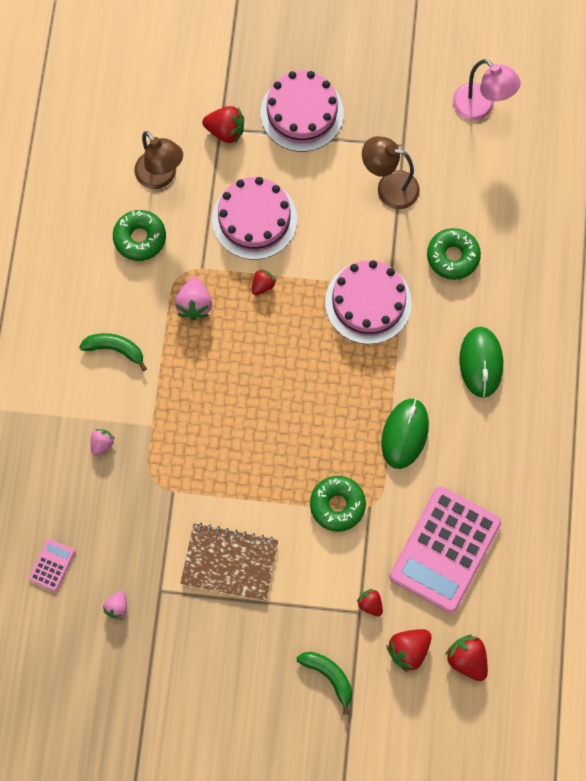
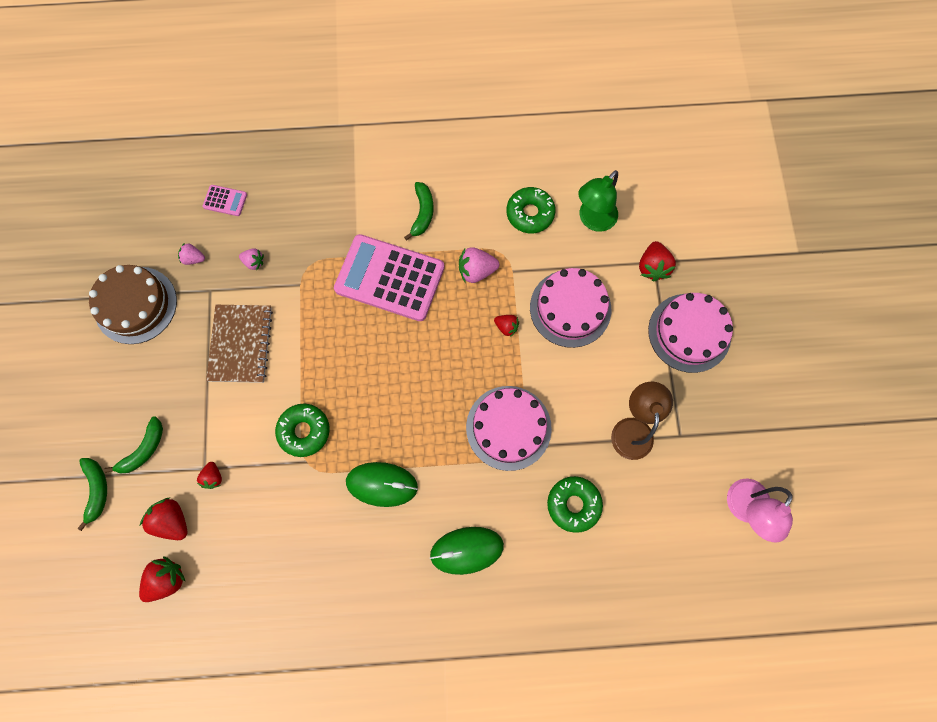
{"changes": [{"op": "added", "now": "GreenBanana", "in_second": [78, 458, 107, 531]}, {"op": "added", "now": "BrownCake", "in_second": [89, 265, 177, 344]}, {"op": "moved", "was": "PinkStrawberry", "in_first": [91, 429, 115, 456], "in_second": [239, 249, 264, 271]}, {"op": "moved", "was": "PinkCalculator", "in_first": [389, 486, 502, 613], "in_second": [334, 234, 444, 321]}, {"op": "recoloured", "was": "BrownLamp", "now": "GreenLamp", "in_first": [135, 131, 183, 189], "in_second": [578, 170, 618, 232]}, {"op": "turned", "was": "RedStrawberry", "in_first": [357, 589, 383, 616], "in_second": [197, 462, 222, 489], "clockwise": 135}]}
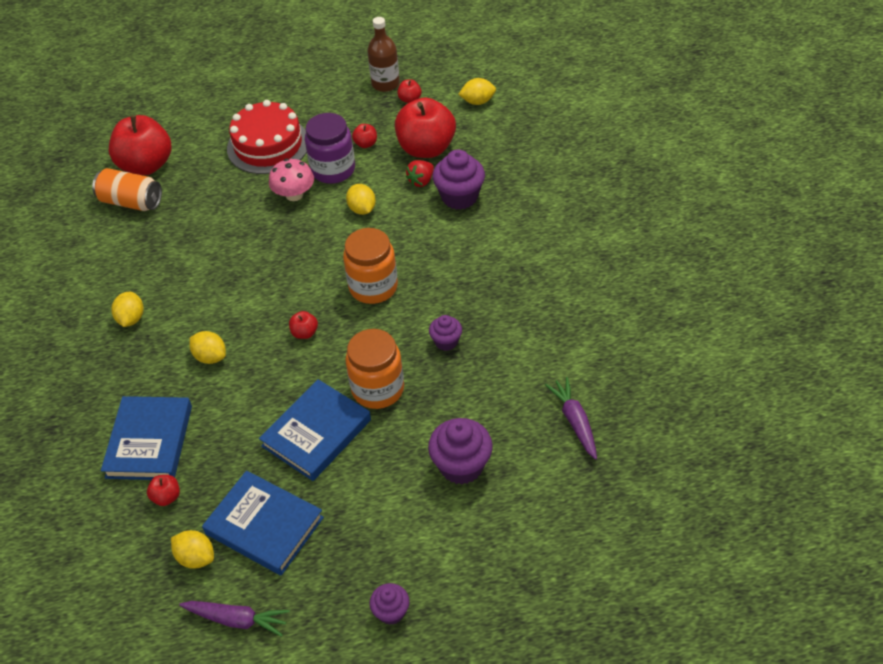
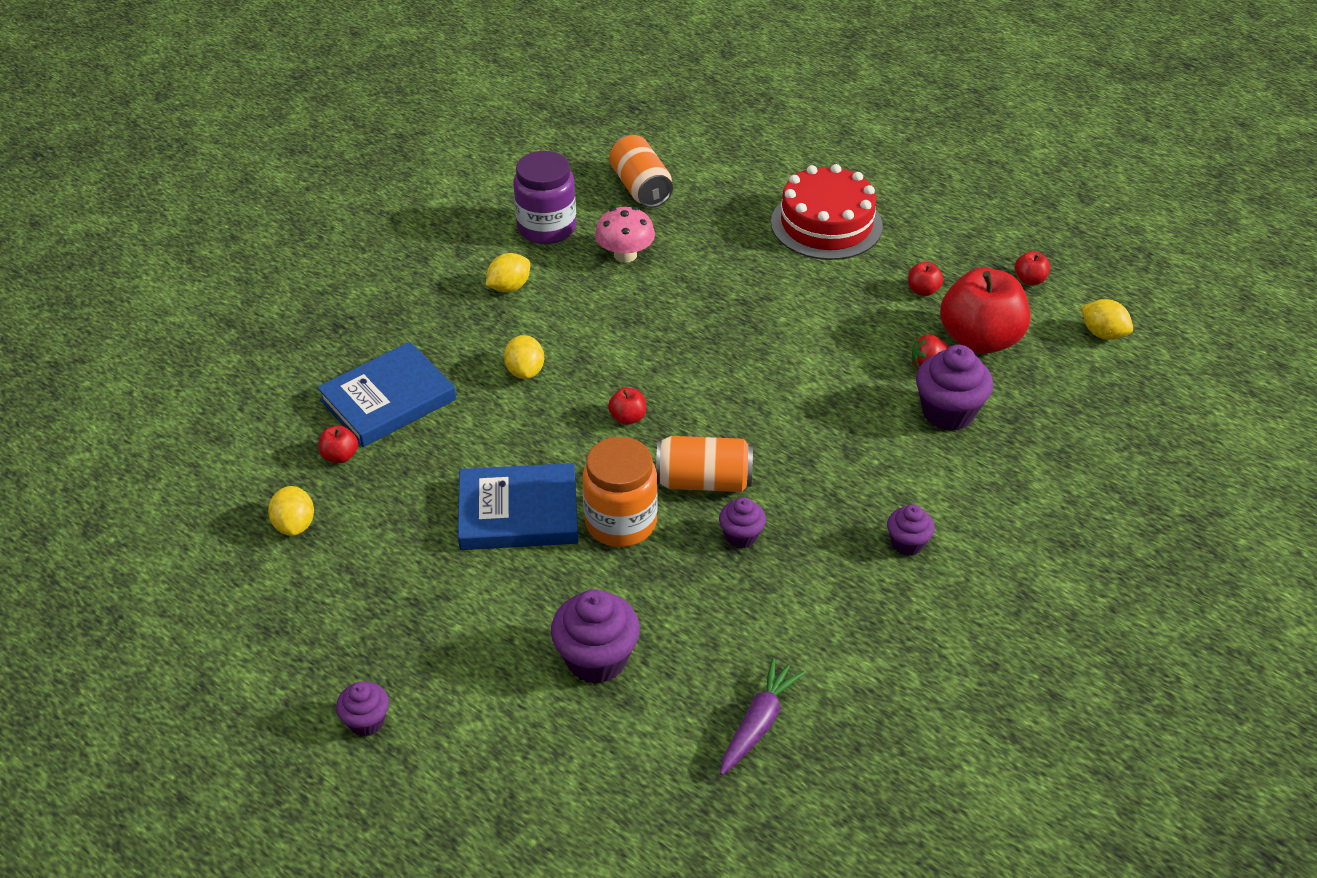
{"changes": [{"op": "removed", "was": "RedApple", "in_first": [109, 115, 171, 175]}, {"op": "removed", "was": "PurpleCarrot", "in_first": [179, 601, 290, 637]}, {"op": "removed", "was": "BlueBook", "in_first": [202, 471, 324, 576]}, {"op": "removed", "was": "OrangeJar", "in_first": [343, 228, 398, 304]}, {"op": "removed", "was": "YellowLemon", "in_first": [346, 184, 376, 215]}, {"op": "removed", "was": "BrownBottle", "in_first": [367, 17, 400, 92]}, {"op": "added", "now": "OrangeCan", "in_second": [656, 436, 753, 492]}, {"op": "added", "now": "PurpleCupcake", "in_second": [887, 504, 935, 556]}, {"op": "moved", "was": "PinkMushroom", "in_first": [269, 159, 314, 201], "in_second": [595, 207, 655, 263]}, {"op": "moved", "was": "PurpleJar", "in_first": [305, 113, 355, 184], "in_second": [513, 151, 576, 244]}]}
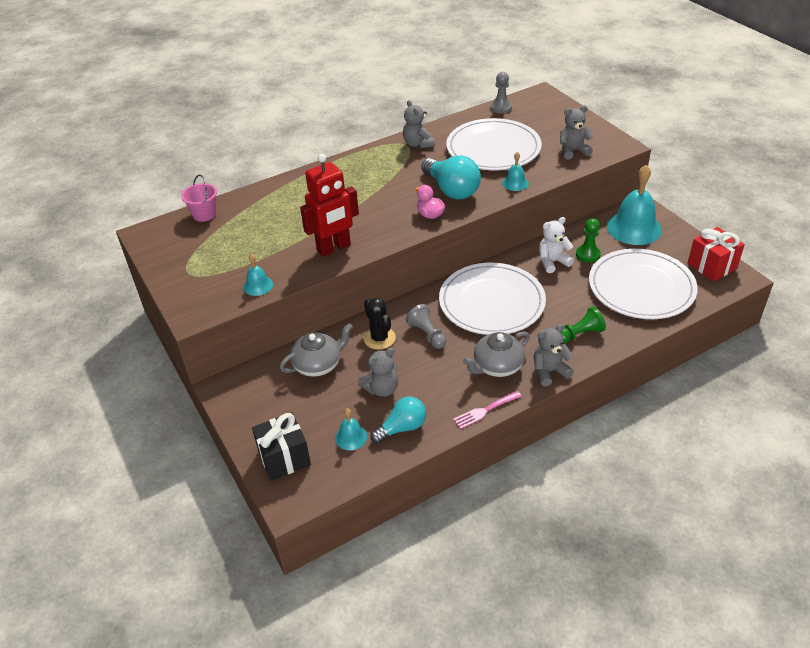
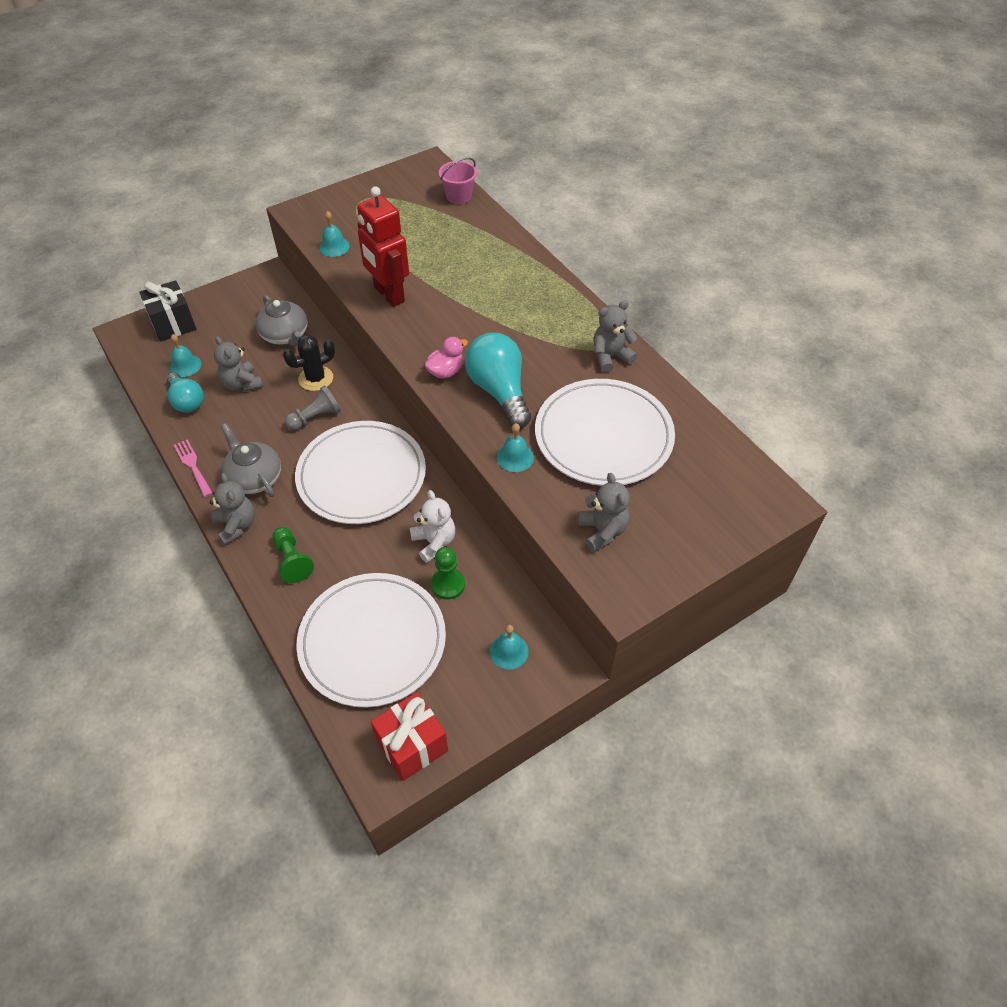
{"changes": [{"op": "removed", "was": "GreyPawn", "in_first": [491, 72, 512, 114]}, {"op": "turned", "was": "TurquoiseLightBulb", "in_first": [421, 156, 481, 200], "in_second": [465, 333, 531, 428], "clockwise": 105}, {"op": "resized", "was": "TurquoiseBell", "in_first": [607, 165, 662, 245], "in_second": [490, 625, 529, 669], "ratio": 0.47}]}
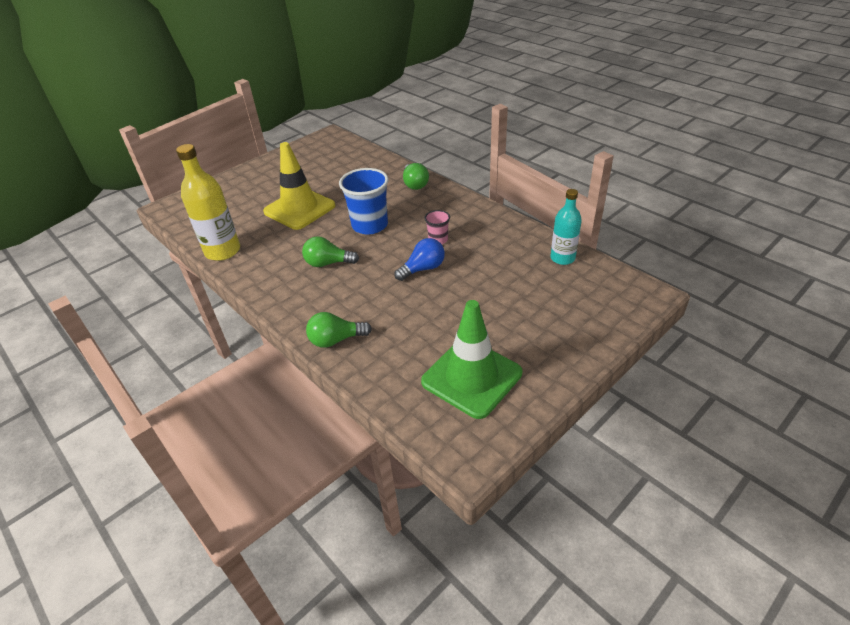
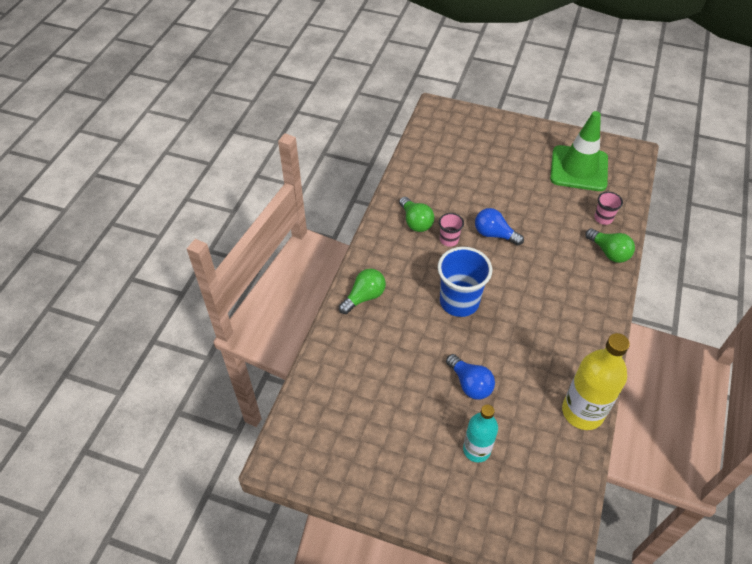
{"changes": [{"op": "added", "now": "PinkCup", "in_second": [594, 192, 623, 225]}, {"op": "moved", "was": "GreenLightBulb", "in_first": [302, 236, 359, 267], "in_second": [399, 197, 434, 232]}, {"op": "moved", "was": "TurquoiseBottle", "in_first": [551, 189, 582, 265], "in_second": [463, 405, 498, 462]}, {"op": "replaced", "was": "YellowTrafficCone", "now": "BlueLightBulb", "in_first": [263, 142, 336, 230], "in_second": [446, 354, 495, 400]}]}
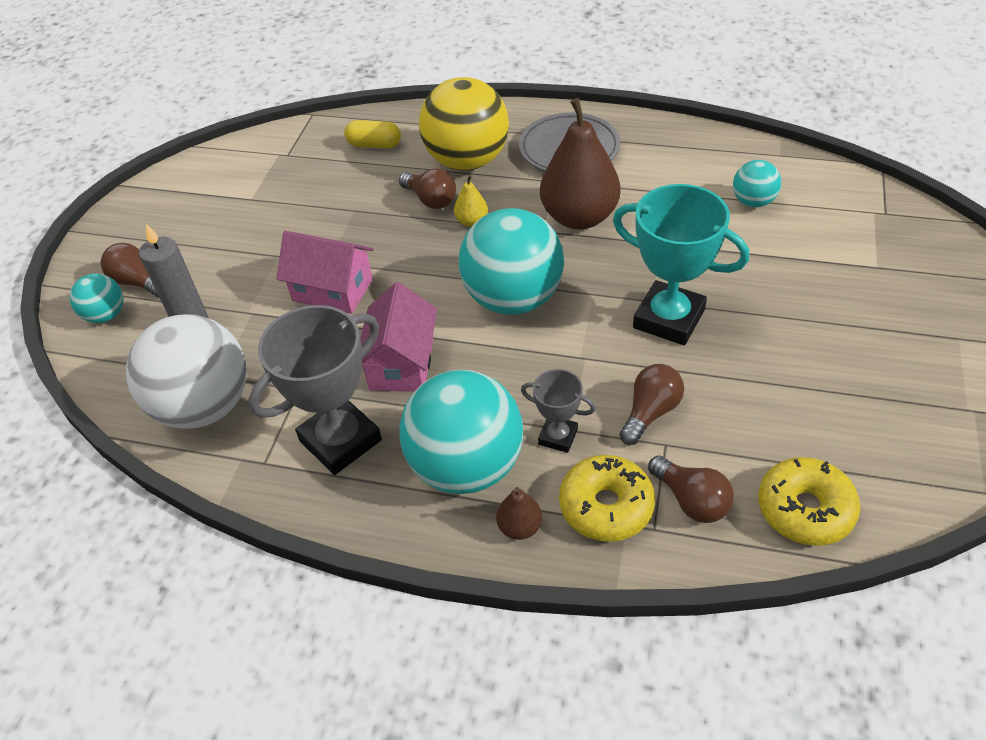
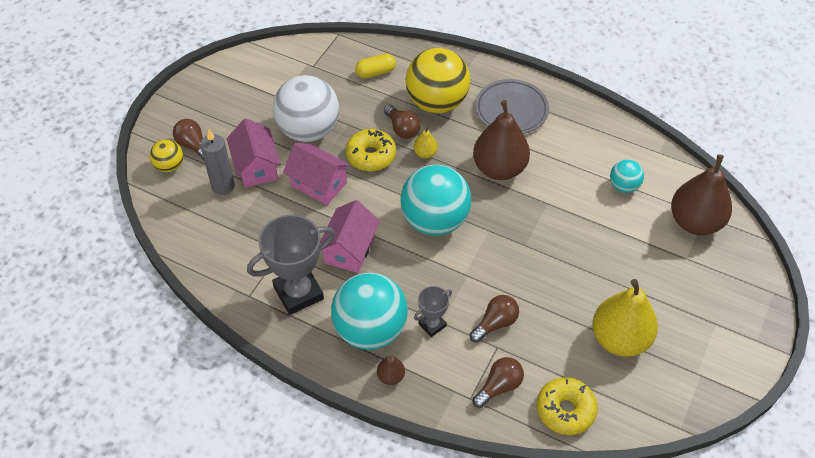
{"changes": [{"op": "removed", "was": "TurquoiseTrophy", "in_first": [613, 184, 749, 345]}, {"op": "added", "now": "PinkHouse", "in_second": [227, 118, 281, 188]}, {"op": "added", "now": "YellowPear", "in_second": [592, 279, 658, 357]}, {"op": "added", "now": "BrownPear", "in_second": [671, 154, 732, 235]}, {"op": "moved", "was": "WhiteBall", "in_first": [126, 314, 247, 429], "in_second": [273, 75, 339, 142]}, {"op": "moved", "was": "YellowDonut", "in_first": [559, 455, 655, 542], "in_second": [346, 129, 396, 172]}, {"op": "recoloured", "was": "TurquoiseBall", "now": "YellowBall", "in_first": [70, 274, 123, 323], "in_second": [150, 140, 183, 172]}, {"op": "turned", "was": "YellowCapsule", "in_first": [344, 120, 401, 149], "in_second": [355, 53, 396, 78], "clockwise": -45}, {"op": "turned", "was": "GreyTrophy", "in_first": [521, 369, 596, 453], "in_second": [414, 286, 452, 337], "clockwise": -75}, {"op": "turned", "was": "BrownLightBulb", "in_first": [648, 455, 734, 523], "in_second": [472, 357, 524, 408], "clockwise": -105}]}
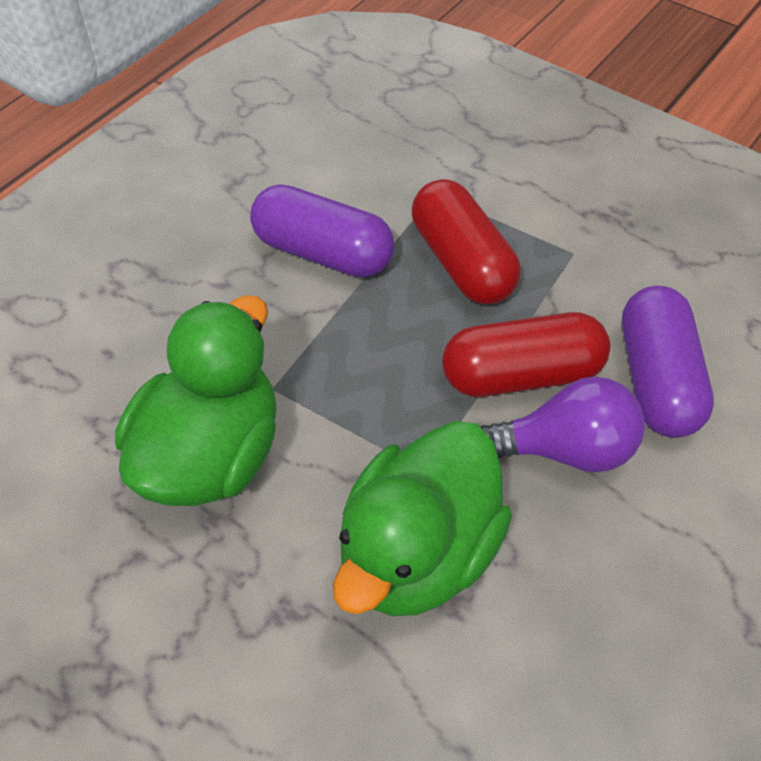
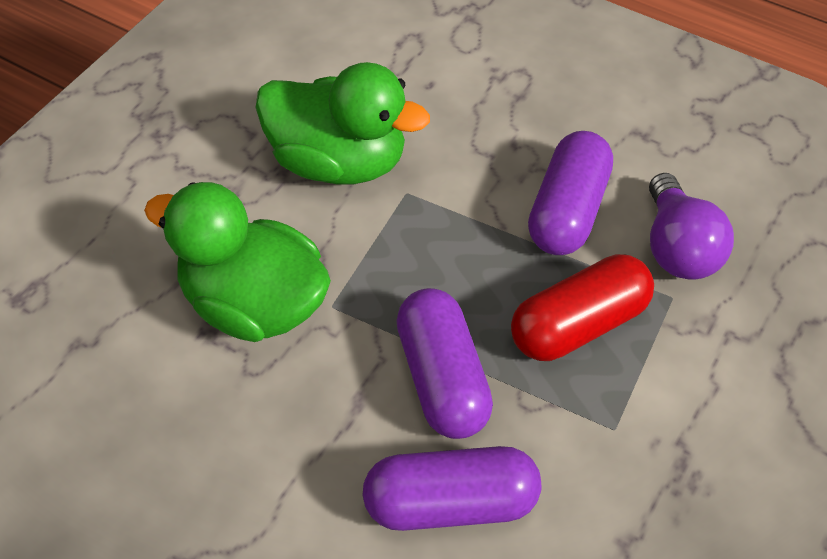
{"changes": [{"op": "moved", "was": "PurpleLightBulb", "in_first": [481, 376, 645, 472], "in_second": [649, 173, 734, 280]}, {"op": "recoloured", "was": "RedCapsule", "now": "PurpleCapsule", "in_first": [442, 312, 610, 397], "in_second": [396, 288, 493, 439]}]}
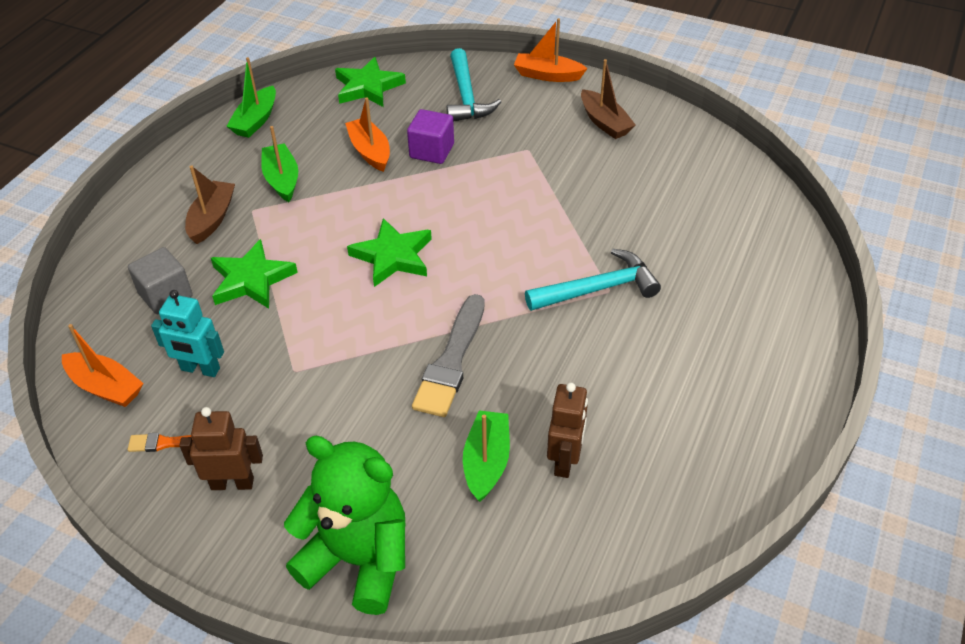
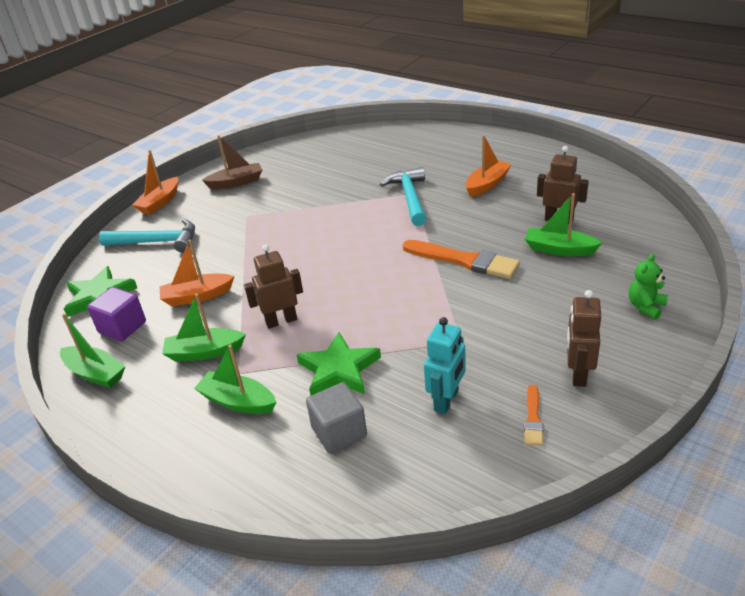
{"changes": [{"op": "removed", "was": "GreenStar", "in_first": [347, 218, 432, 287]}, {"op": "added", "now": "BrownRobot", "in_second": [244, 244, 303, 329]}, {"op": "moved", "was": "OrangeBoat", "in_first": [62, 324, 144, 407], "in_second": [466, 135, 512, 197]}, {"op": "moved", "was": "PurpleCube", "in_first": [407, 109, 454, 164], "in_second": [87, 287, 146, 341]}, {"op": "recoloured", "was": "BrownBoat", "now": "GreenBoat", "in_first": [185, 166, 235, 244], "in_second": [194, 344, 276, 414]}, {"op": "recoloured", "was": "GreyBrush", "now": "OrangeBrush", "in_first": [412, 294, 485, 417], "in_second": [403, 240, 520, 279]}, {"op": "resized", "was": "GreenTeddyBear", "in_first": [284, 436, 405, 615], "in_second": [629, 254, 668, 320], "ratio": 0.45}]}
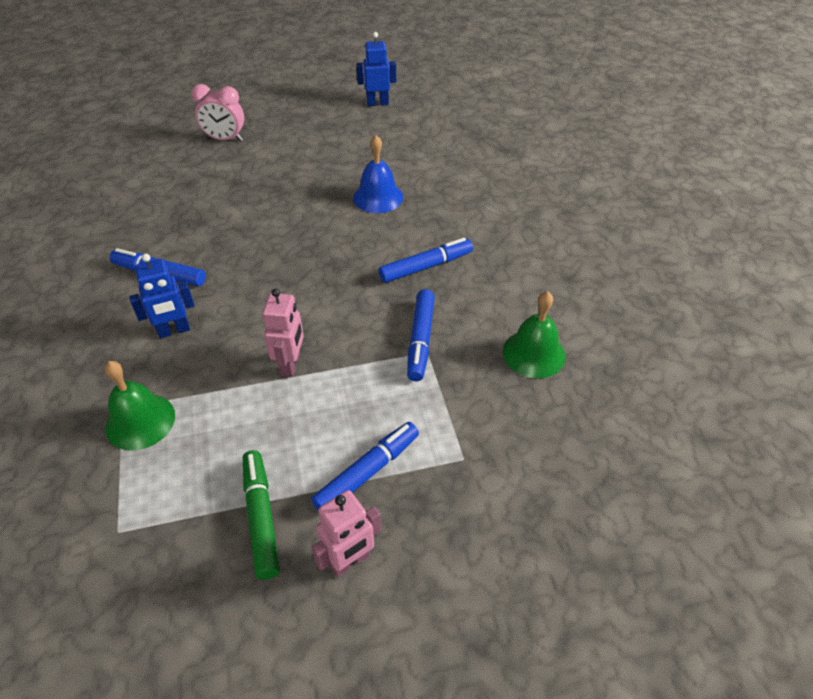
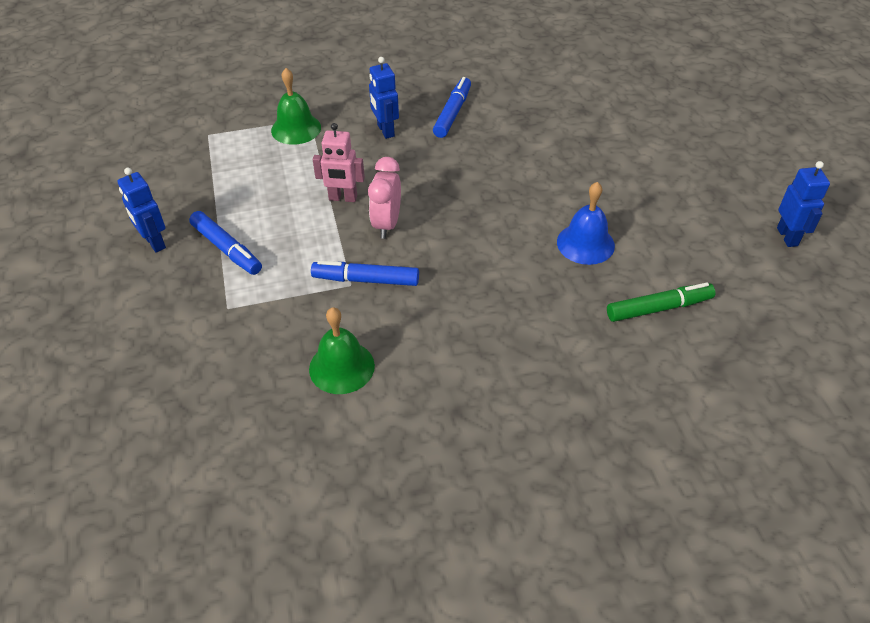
{"changes": [{"op": "removed", "was": "BlueMarker", "in_first": [379, 238, 473, 283]}, {"op": "moved", "was": "PinkClock", "in_first": [191, 84, 244, 142], "in_second": [368, 157, 401, 239]}, {"op": "moved", "was": "GreenMarker", "in_first": [243, 450, 280, 580], "in_second": [607, 283, 716, 322]}, {"op": "recoloured", "was": "PinkRobot", "now": "BlueRobot", "in_first": [312, 490, 381, 577], "in_second": [117, 168, 166, 253]}]}
